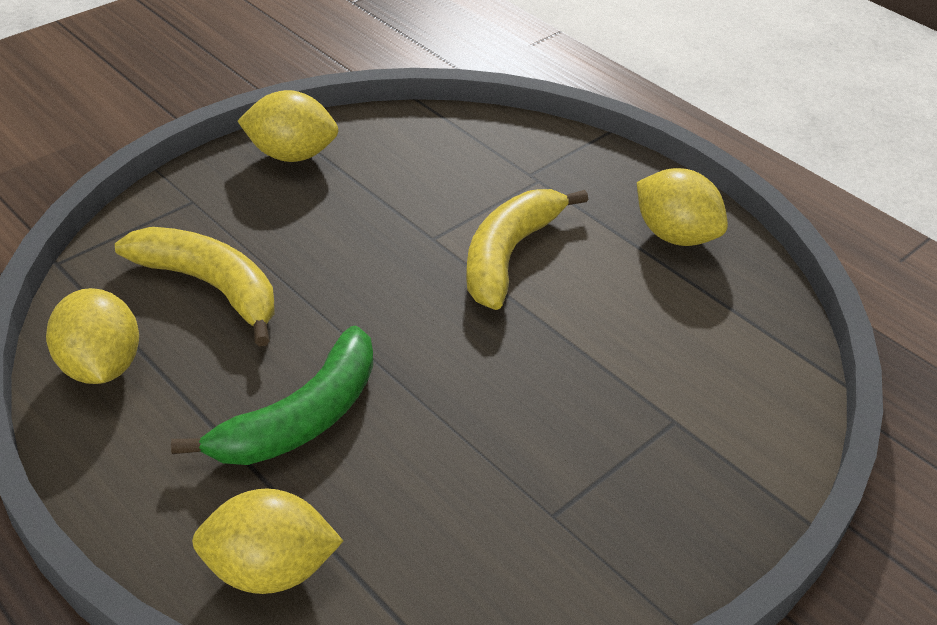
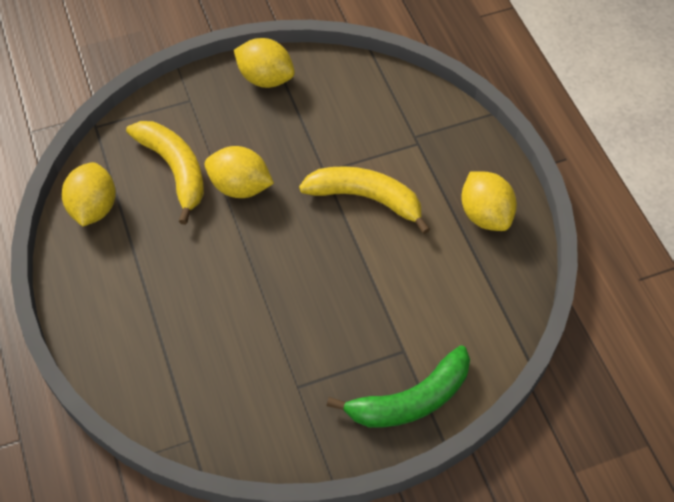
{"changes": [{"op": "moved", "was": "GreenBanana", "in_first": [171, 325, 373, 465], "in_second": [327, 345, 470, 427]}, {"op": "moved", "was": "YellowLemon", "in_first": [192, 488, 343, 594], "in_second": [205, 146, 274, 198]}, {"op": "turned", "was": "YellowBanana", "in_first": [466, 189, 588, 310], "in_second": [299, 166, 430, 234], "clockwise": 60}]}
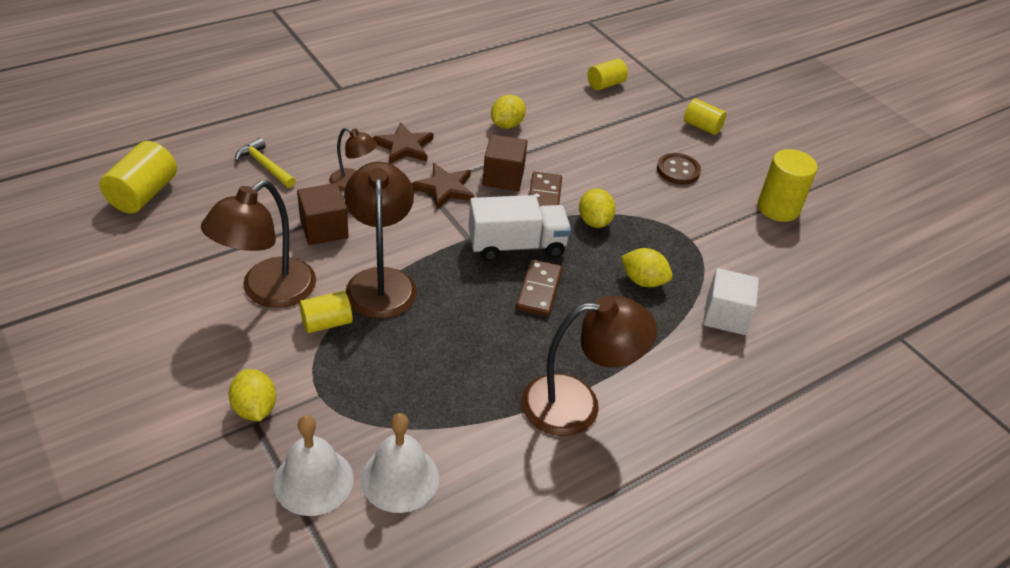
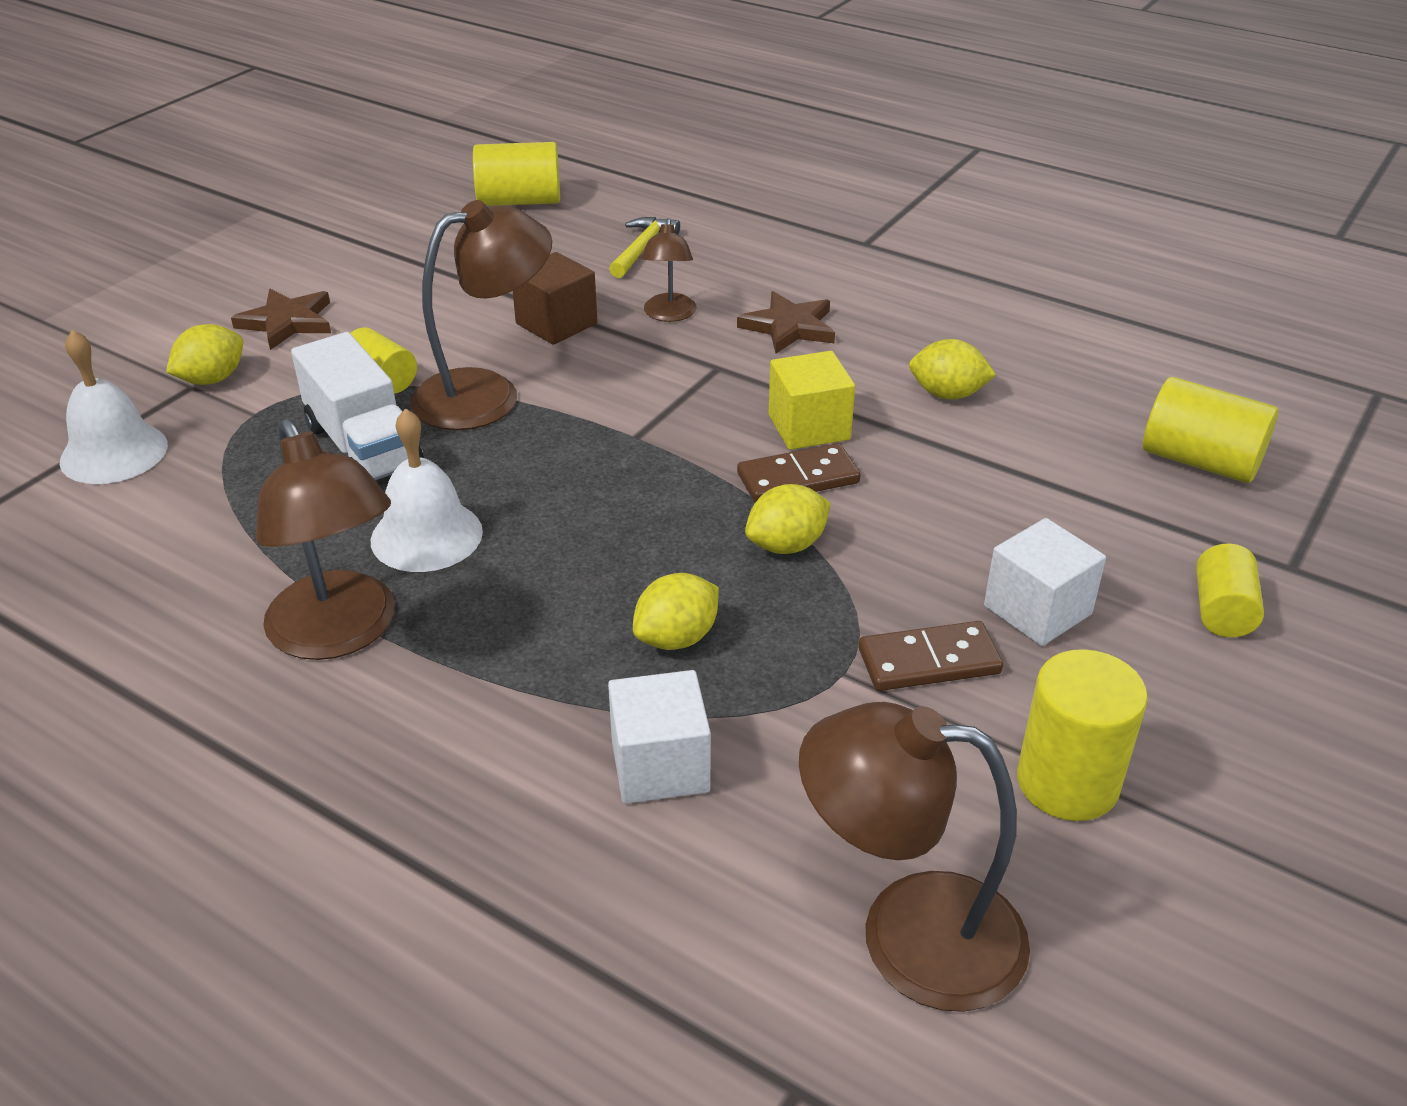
{"changes": [{"op": "moved", "was": "BrownLamp", "in_first": [201, 180, 316, 308], "in_second": [799, 702, 1030, 1012]}, {"op": "moved", "was": "WhiteBell", "in_first": [361, 413, 439, 513], "in_second": [371, 408, 483, 572]}, {"op": "moved", "was": "BrownStar", "in_first": [411, 163, 474, 209], "in_second": [231, 289, 331, 350]}, {"op": "moved", "was": "WhiteTruck", "in_first": [468, 195, 571, 261], "in_second": [291, 332, 424, 480]}, {"op": "moved", "was": "BrownDomino", "in_first": [516, 259, 563, 317], "in_second": [858, 621, 1003, 691]}, {"op": "replaced", "was": "BrownButton", "now": "WhiteCube", "in_first": [657, 153, 701, 185], "in_second": [984, 518, 1106, 646]}, {"op": "recoloured", "was": "BrownCube", "now": "YellowCube", "in_first": [483, 134, 528, 191], "in_second": [769, 351, 855, 450]}, {"op": "turned", "was": "YellowLemon", "in_first": [621, 248, 673, 287], "in_second": [633, 573, 719, 650], "clockwise": 45}, {"op": "resized", "was": "YellowCylinder", "in_first": [588, 58, 628, 90], "in_second": [1143, 377, 1278, 483], "ratio": 1.55}]}
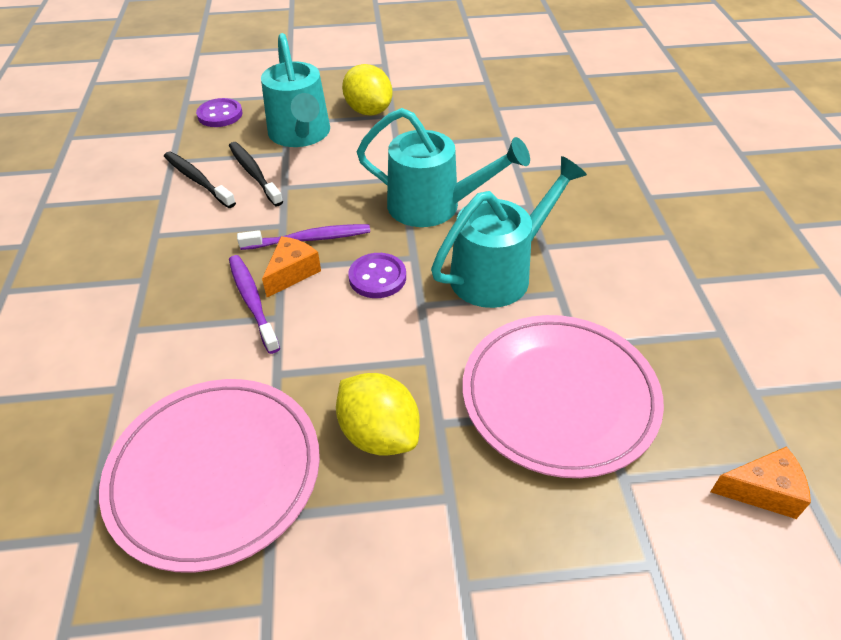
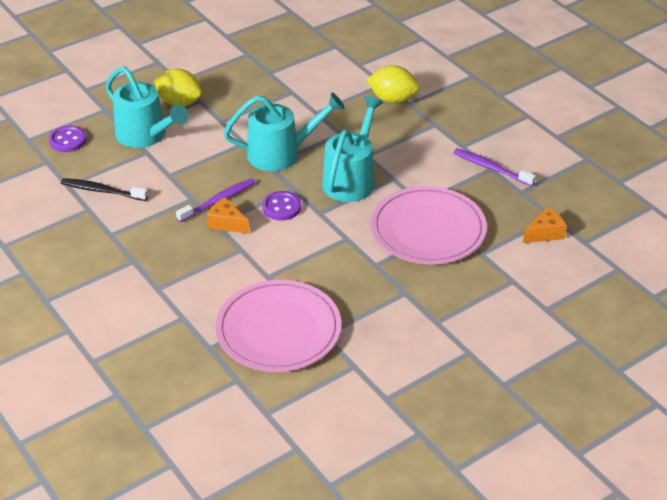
{"changes": [{"op": "removed", "was": "BlackToothbrush", "in_first": [229, 142, 283, 206]}, {"op": "moved", "was": "PurpleToothbrush", "in_first": [229, 255, 280, 354], "in_second": [453, 148, 536, 186]}, {"op": "moved", "was": "YellowLemon", "in_first": [336, 373, 420, 456], "in_second": [367, 65, 419, 103]}, {"op": "turned", "was": "OrangeCheese", "in_first": [262, 236, 321, 297], "in_second": [206, 197, 249, 233], "clockwise": -60}]}
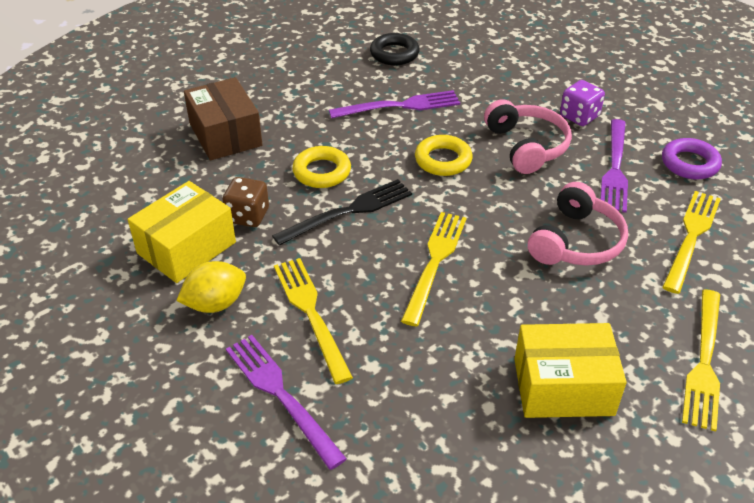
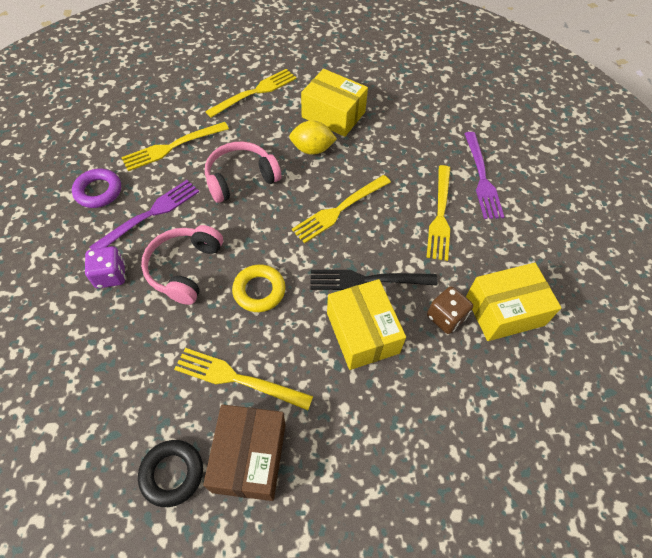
{"changes": [{"op": "moved", "was": "YellowLemon", "in_first": [176, 261, 246, 313], "in_second": [289, 120, 337, 155]}, {"op": "moved", "was": "BrownBox", "in_first": [184, 77, 262, 161], "in_second": [203, 404, 285, 501]}, {"op": "replaced", "was": "YellowRing", "now": "YellowBox", "in_first": [292, 146, 351, 188], "in_second": [327, 279, 406, 370]}, {"op": "recoloured", "was": "PurpleFork", "now": "YellowFork", "in_first": [329, 90, 460, 119], "in_second": [174, 348, 313, 410]}]}
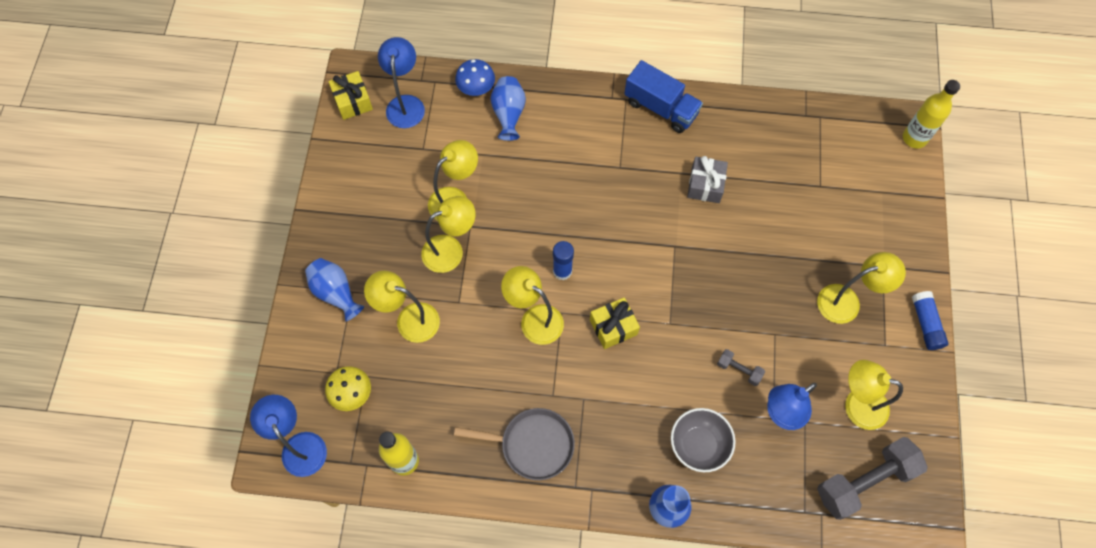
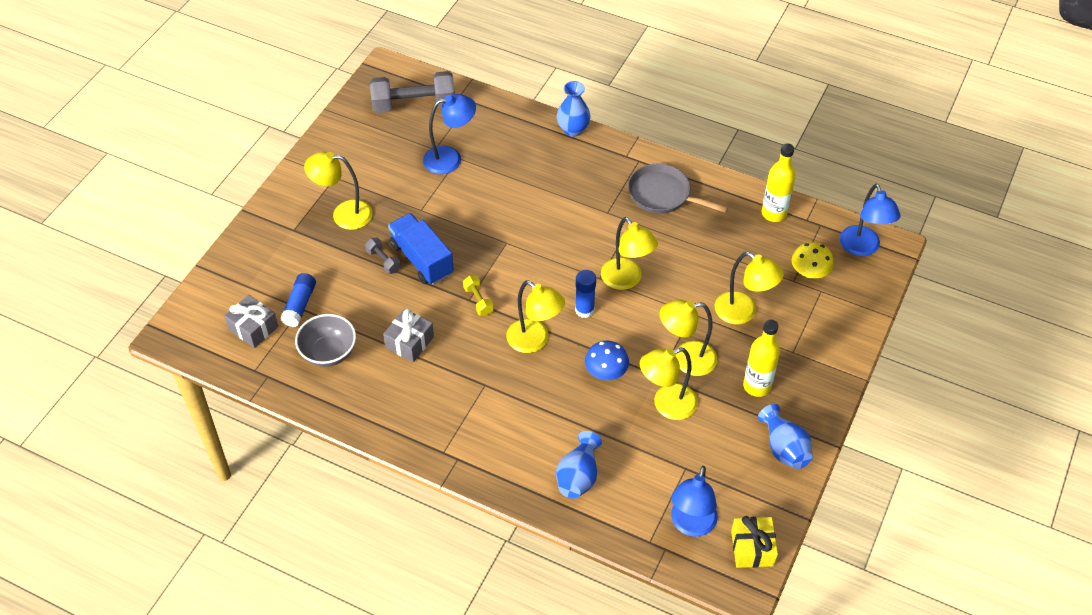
{"changes": [{"op": "removed", "was": "YellowGift", "in_first": [590, 297, 640, 349]}, {"op": "added", "now": "GreyGift", "in_second": [224, 295, 278, 348]}, {"op": "added", "now": "YellowDumbbell", "in_second": [463, 276, 494, 316]}, {"op": "moved", "was": "BlueVase", "in_first": [305, 258, 364, 322], "in_second": [758, 404, 813, 469]}, {"op": "moved", "was": "BlueMushroom", "in_first": [455, 59, 495, 96], "in_second": [585, 341, 629, 380]}, {"op": "moved", "was": "BlueTruck", "in_first": [624, 60, 703, 133], "in_second": [388, 213, 454, 285]}, {"op": "moved", "was": "GreyBowl", "in_first": [671, 408, 736, 472], "in_second": [295, 314, 356, 367]}, {"op": "moved", "was": "GreyDumbbell", "in_first": [717, 349, 765, 386], "in_second": [365, 238, 401, 274]}, {"op": "moved", "was": "YellowLamp", "in_first": [845, 360, 903, 430], "in_second": [506, 281, 565, 353]}, {"op": "moved", "was": "YellowBottle", "in_first": [903, 80, 960, 148], "in_second": [743, 319, 780, 397]}, {"op": "moved", "was": "BlueGlueStick", "in_first": [912, 291, 948, 350], "in_second": [280, 273, 316, 327]}]}
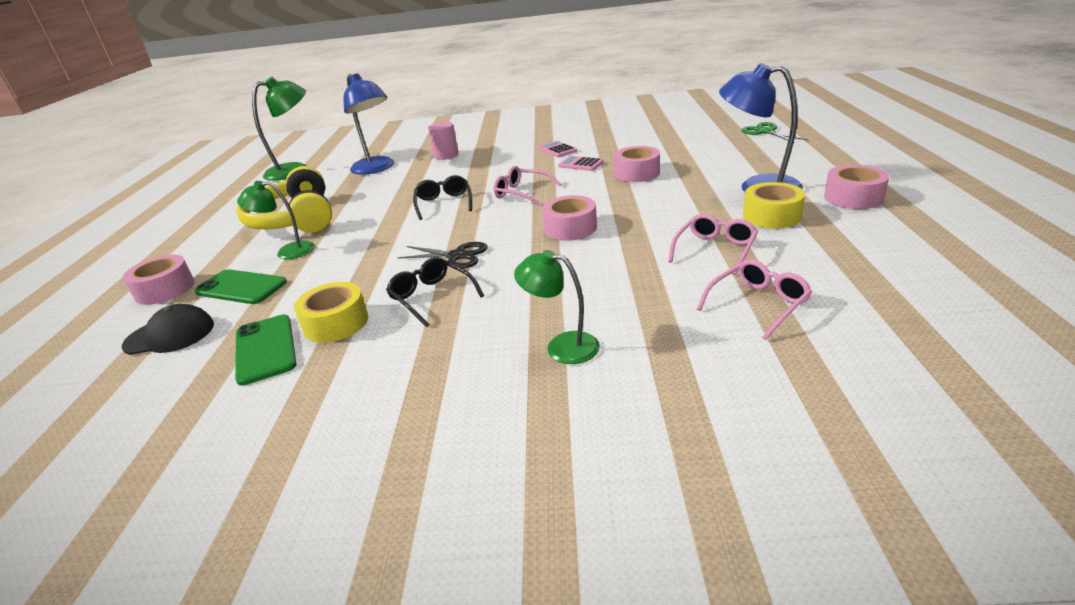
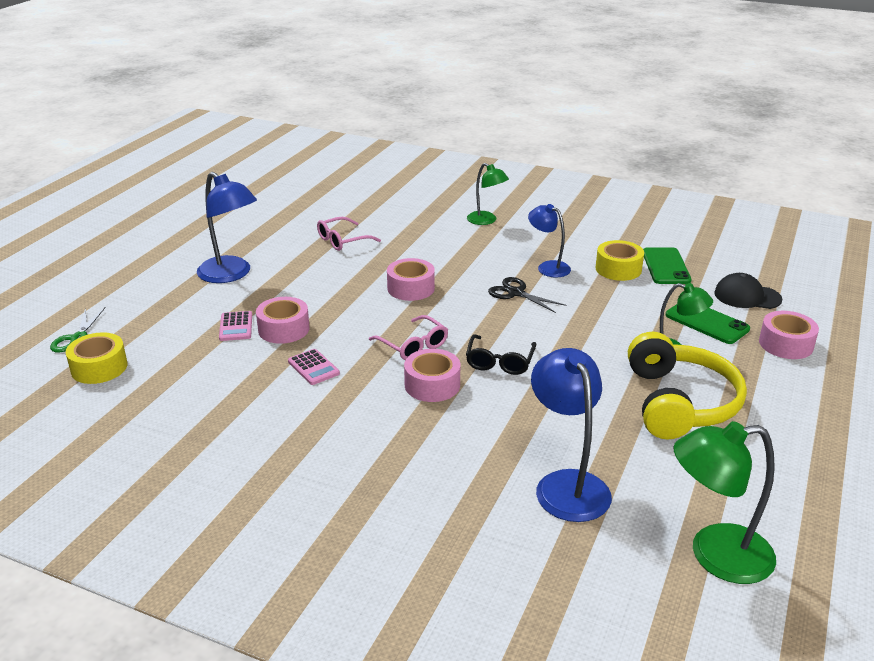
{"changes": [{"op": "removed", "was": "PinkCylinder", "in_first": [428, 122, 458, 160]}, {"op": "removed", "was": "PinkGlasses", "in_first": [697, 259, 812, 340]}, {"op": "moved", "was": "PinkCalculator", "in_first": [539, 141, 577, 157], "in_second": [219, 311, 252, 341]}, {"op": "moved", "was": "YellowTape", "in_first": [743, 182, 805, 229], "in_second": [66, 332, 127, 384]}, {"op": "moved", "was": "PinkTape", "in_first": [824, 165, 889, 209], "in_second": [404, 349, 460, 402]}, {"op": "replaced", "was": "BlackGlasses", "now": "BlueLamp", "in_first": [386, 257, 484, 327], "in_second": [528, 204, 571, 277]}]}
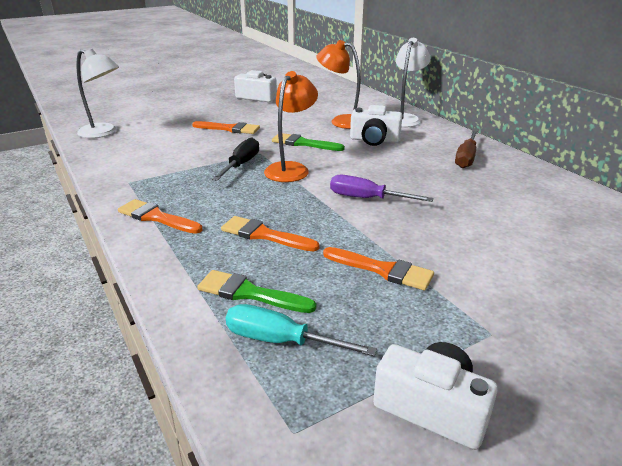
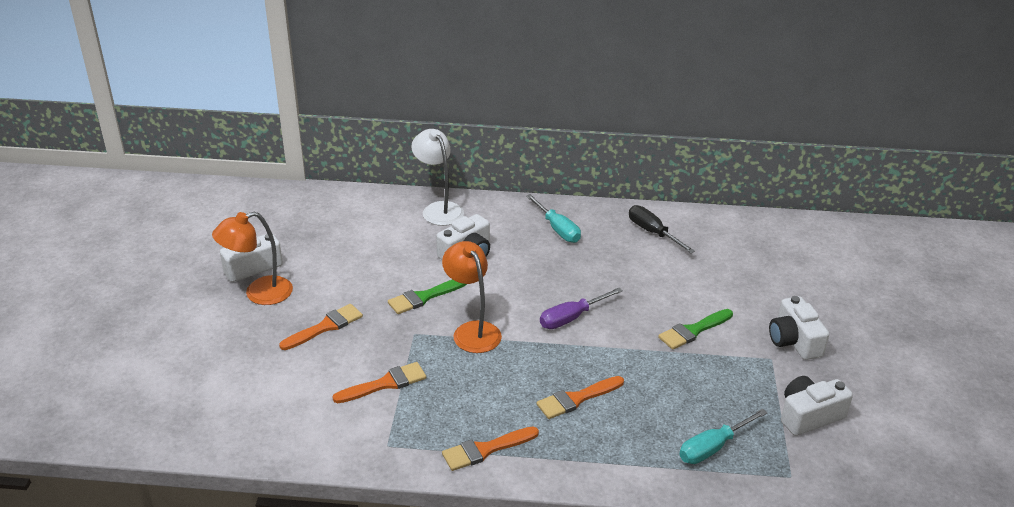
{"changes": [{"op": "removed", "was": "WhiteLamp", "in_first": [76, 49, 119, 138]}, {"op": "added", "now": "WhiteCamera", "in_second": [769, 296, 829, 360]}, {"op": "moved", "was": "GreenBrush", "in_first": [197, 270, 316, 313], "in_second": [658, 309, 733, 350]}, {"op": "moved", "was": "BlackScrewdriver", "in_first": [212, 137, 259, 181], "in_second": [629, 205, 695, 253]}, {"op": "moved", "was": "OrangeLamp", "in_first": [317, 40, 361, 129], "in_second": [212, 212, 293, 305]}, {"op": "moved", "was": "OrangeBrush", "in_first": [323, 247, 434, 290], "in_second": [333, 362, 426, 403]}, {"op": "recoloured", "was": "BrownScrewdriver", "now": "TurquoiseScrewdriver", "in_first": [455, 130, 478, 168], "in_second": [526, 194, 581, 243]}]}
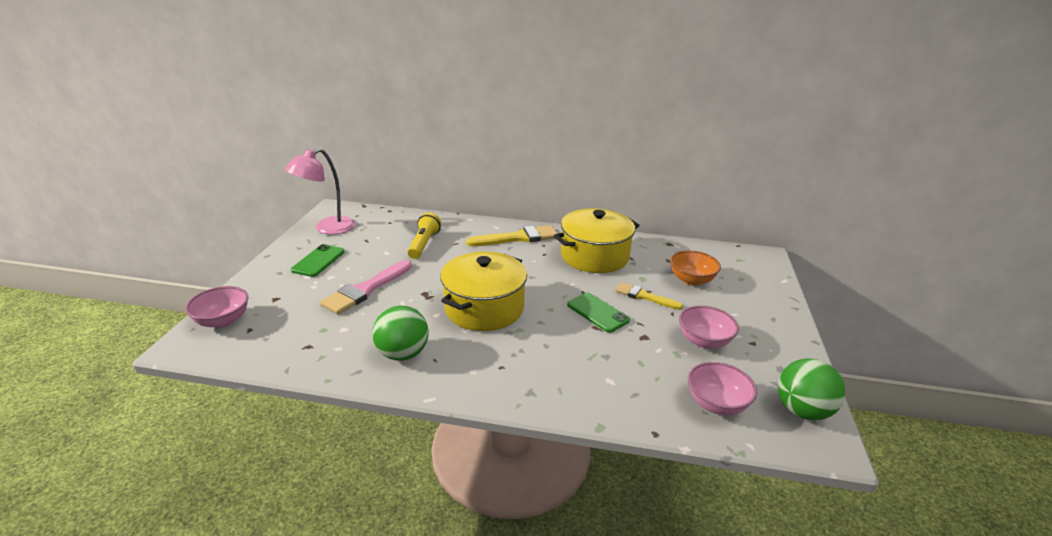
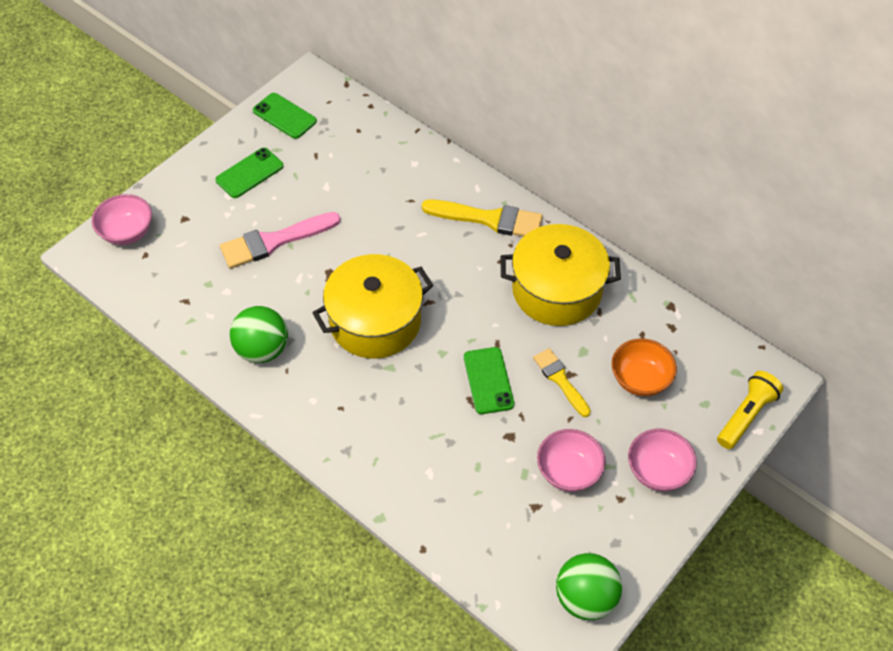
{"changes": [{"op": "moved", "was": "YellowFlashlight", "in_first": [407, 212, 441, 259], "in_second": [717, 371, 783, 449]}, {"op": "moved", "was": "PinkBowl", "in_first": [688, 362, 757, 415], "in_second": [628, 429, 697, 491]}, {"op": "replaced", "was": "PinkLamp", "now": "GreenPhone", "in_first": [285, 148, 355, 235], "in_second": [253, 93, 317, 139]}]}
